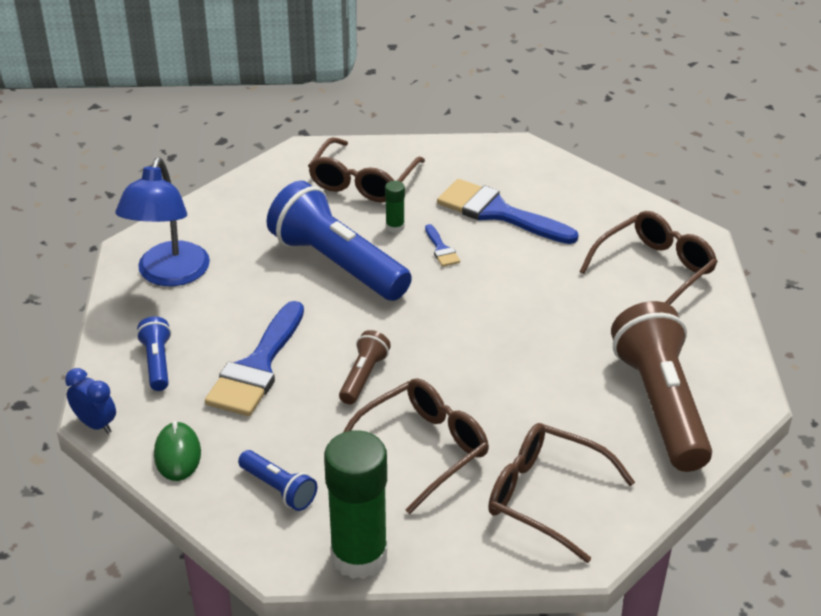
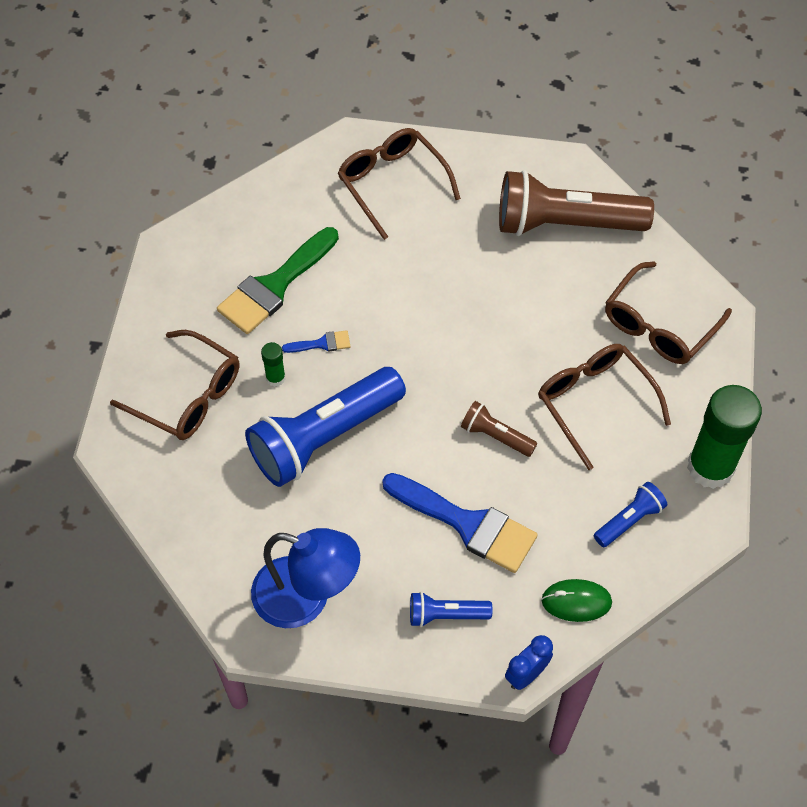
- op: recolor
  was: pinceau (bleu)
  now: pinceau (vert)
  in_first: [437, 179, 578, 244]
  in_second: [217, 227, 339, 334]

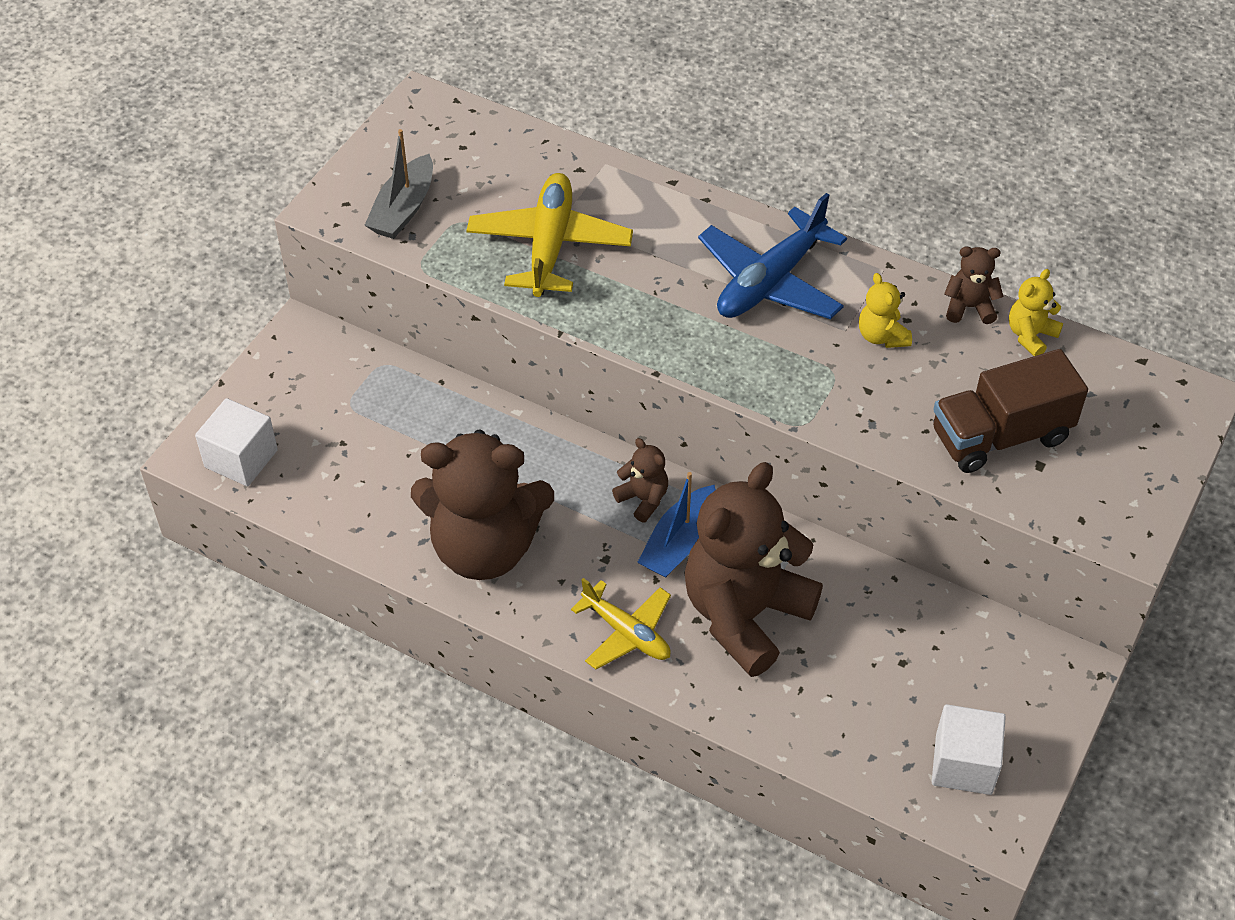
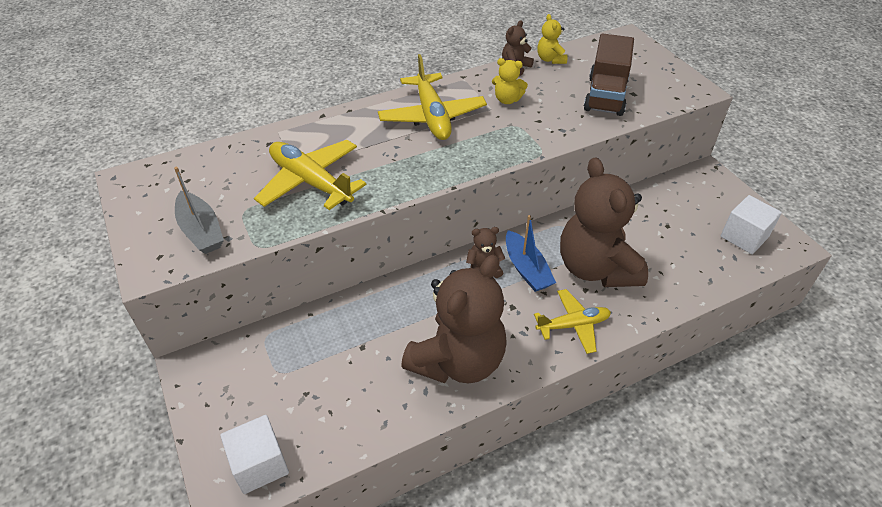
- op: recolor
  was: avion (bleu)
  now: avion (jaune)
  in_first: [698, 193, 847, 319]
  in_second: [378, 54, 487, 140]

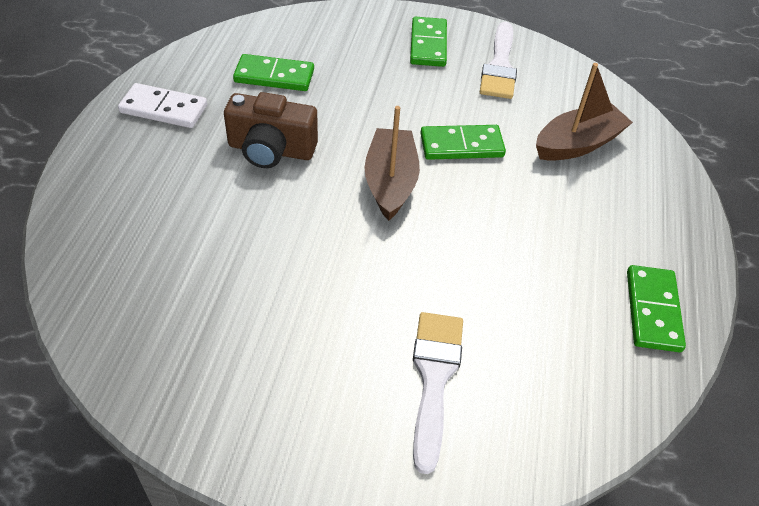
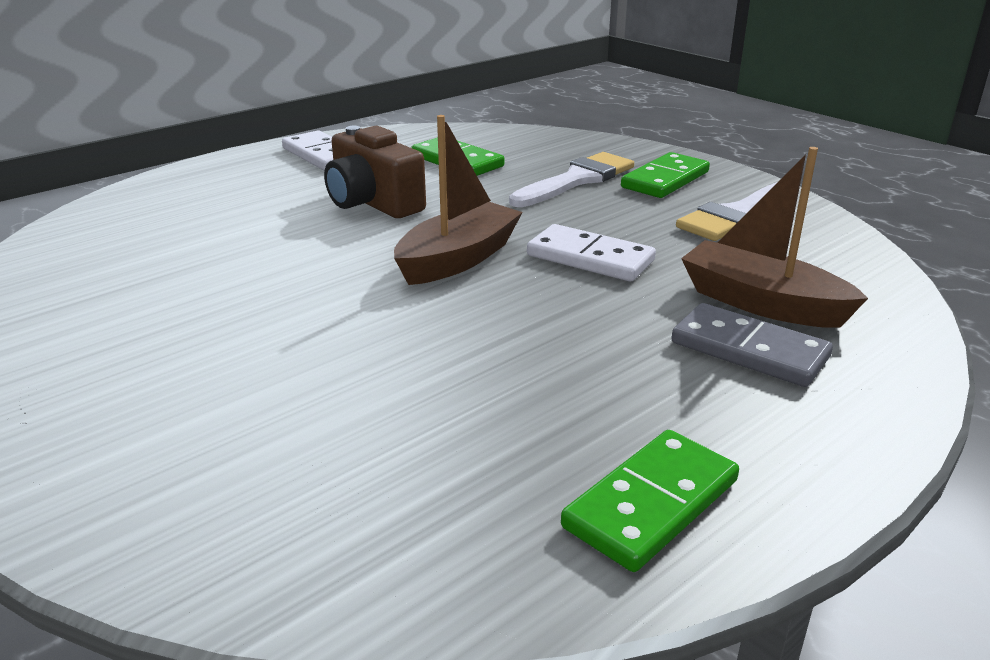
- op: move
  was: pinceau (blanc)
  in_first: [413, 312, 463, 474]
  in_second: [509, 152, 634, 207]
- op: recolor
  was: domino (vert)
  now: domino (blanc)
  in_first: [421, 125, 506, 160]
  in_second: [527, 224, 656, 281]
- op: insert
  now: domino (gris)
  in_second: [671, 303, 833, 387]
- op: rotate
  was: bateau (marron)
  in_first: [536, 63, 633, 161]
  in_second: [681, 147, 868, 328]
  clockwise: -150

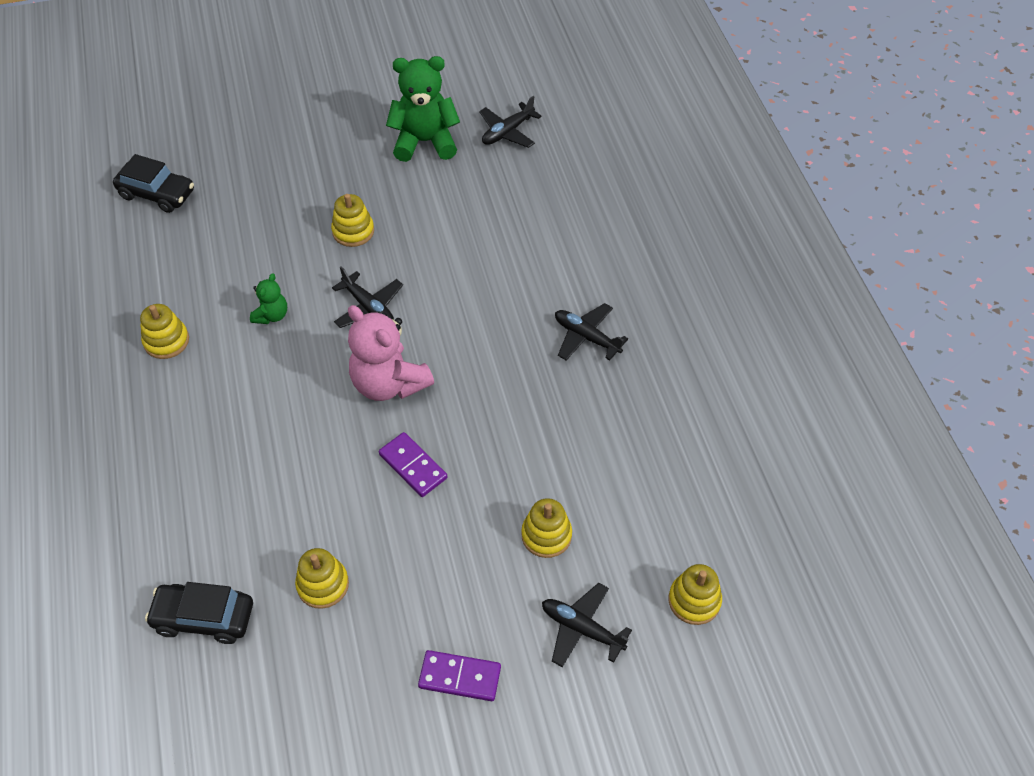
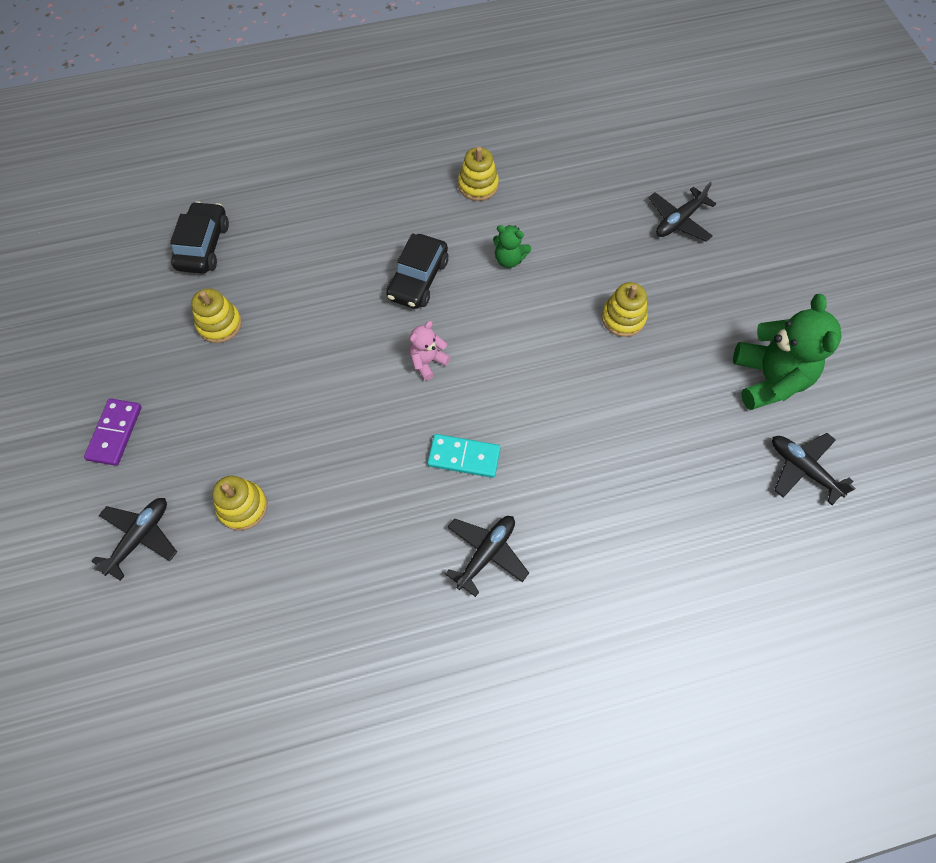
- op: move
  was: voiture (noir)
  in_first: [113, 154, 194, 213]
  in_second: [386, 233, 448, 309]
- op: resize
  was: ours en peluche (rose)
  in_first: [348, 305, 434, 401]
  in_second: [409, 321, 451, 381]
  ratio: 0.5
- op: insert
  now: domino (turquoise)
  in_second: [427, 434, 501, 478]
- op: move
  was: avion (noir)
  in_first: [332, 266, 403, 328]
  in_second: [649, 182, 716, 242]
- op: delete
  was: domino (violet)
  in_first: [379, 432, 447, 497]
- op: delete
  was: jouet à empiler (jaune)
  in_first: [669, 564, 722, 625]

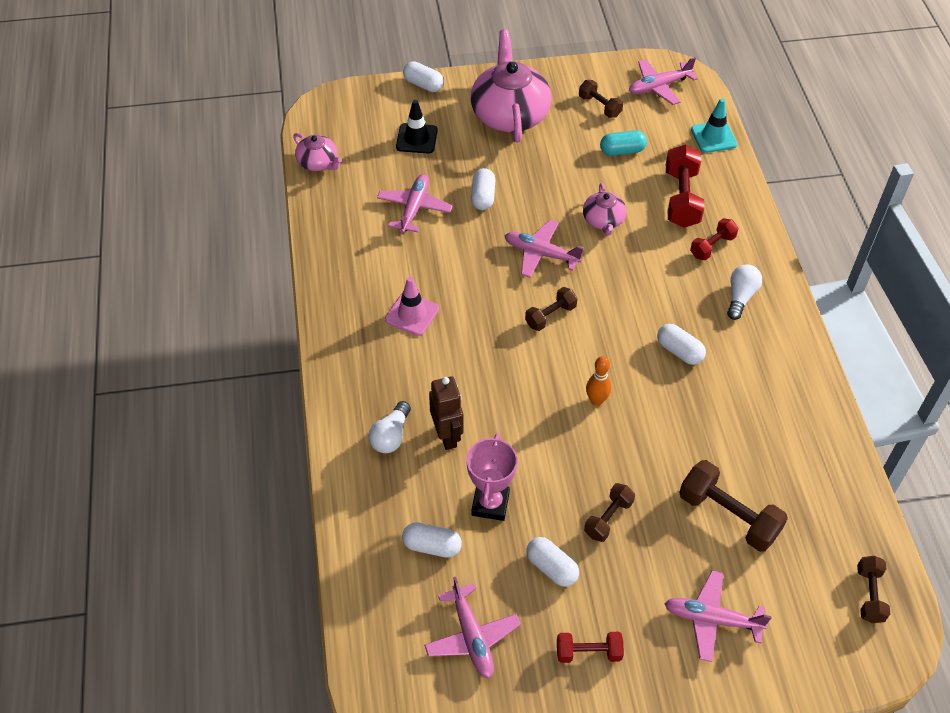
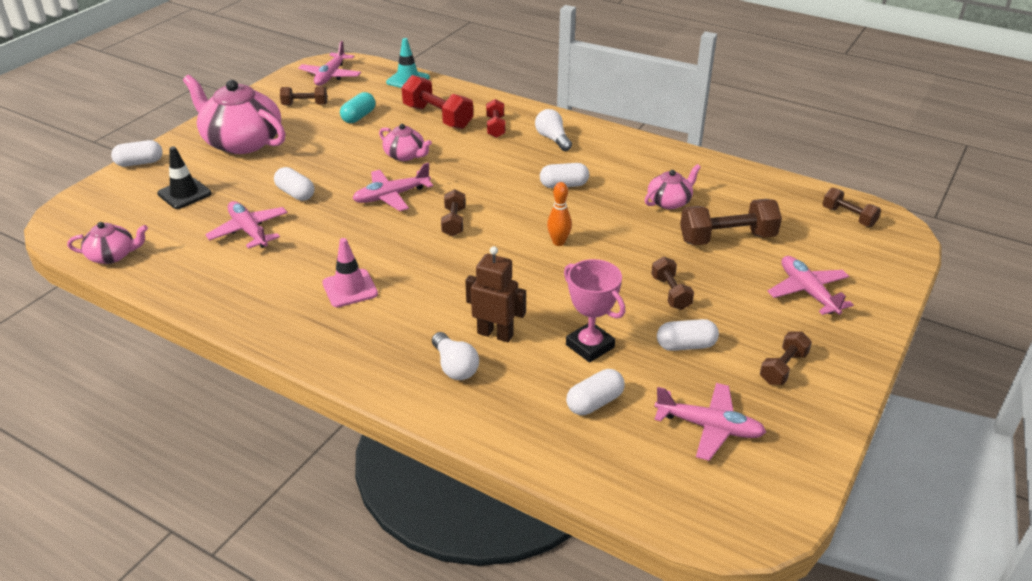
- op: insert
  now: théière (rose)
  in_second: [645, 164, 701, 209]
- op: recolor
  was: haltère (rouge)
  now: haltère (marron)
  in_first: [557, 632, 624, 663]
  in_second: [760, 331, 812, 385]
- op: rotate
  was: avion (rose)
  in_first: [664, 570, 772, 662]
  in_second: [767, 256, 854, 315]
  clockwise: 105

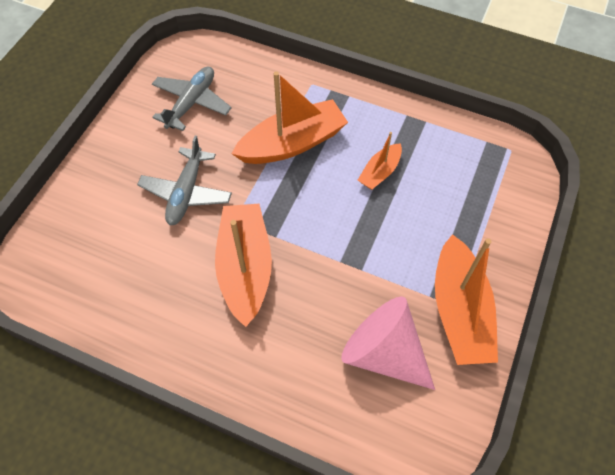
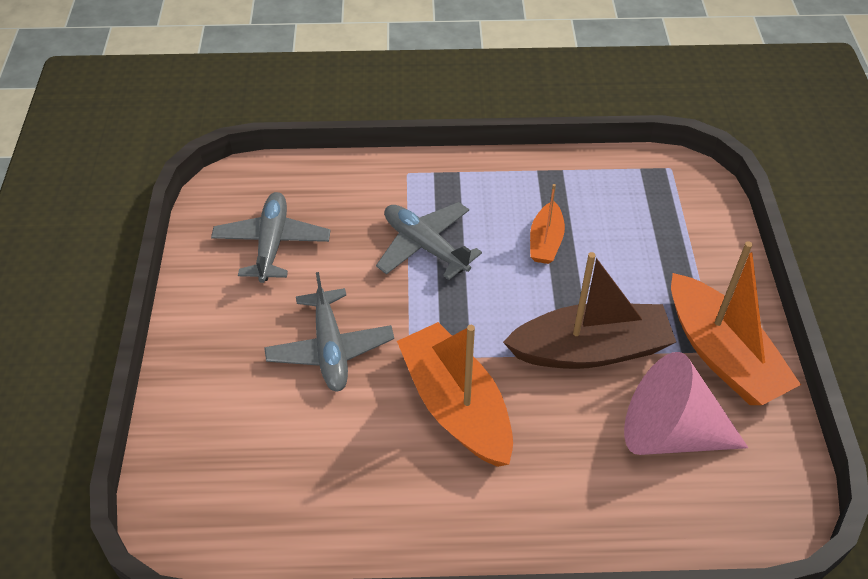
- op: replace
  was: bateau (orange)
  now: avion (gris)
  in_first: [231, 71, 348, 164]
  in_second: [376, 202, 482, 280]
- op: insert
  now: bateau (marron)
  in_second: [503, 252, 676, 369]

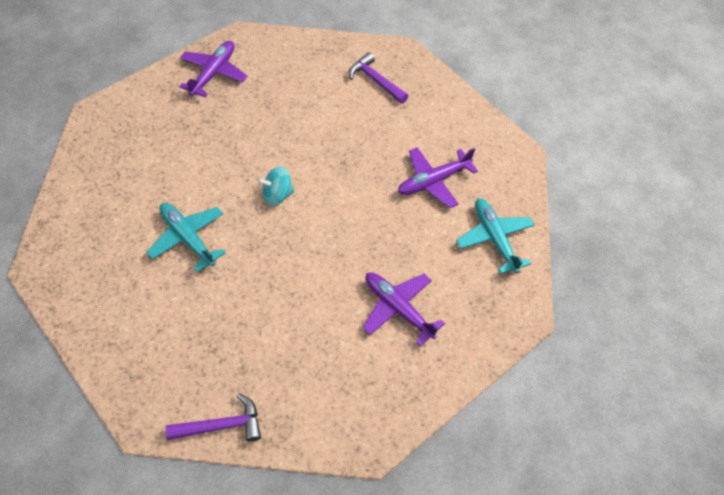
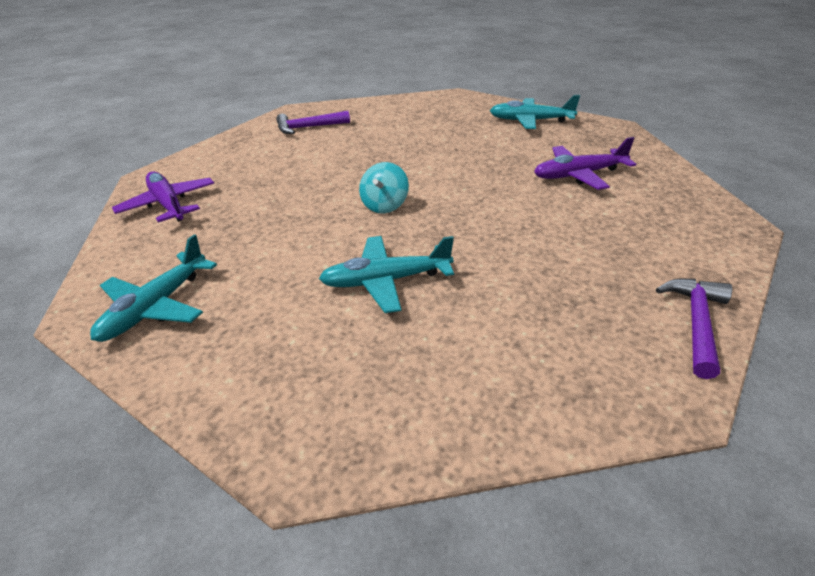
- op: insert
  now: avion (turquoise)
  in_second: [90, 234, 217, 342]
- op: delete
  was: avion (violet)
  in_first: [398, 147, 478, 208]

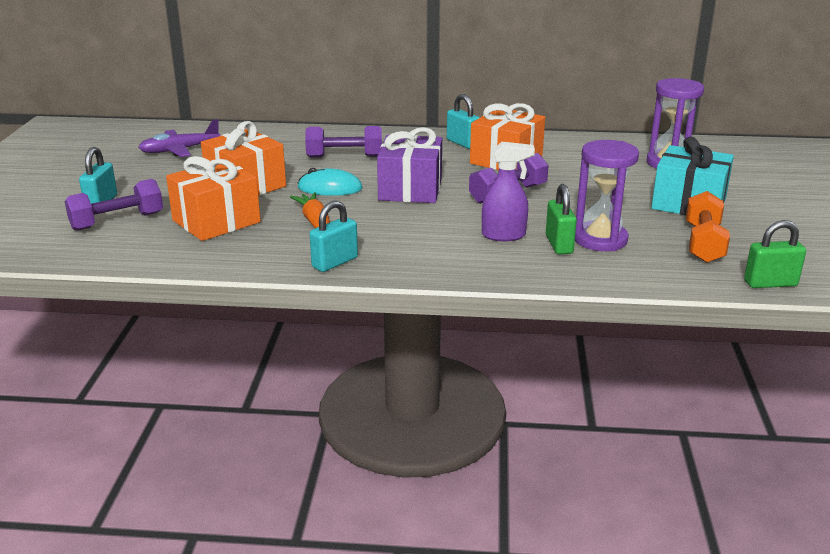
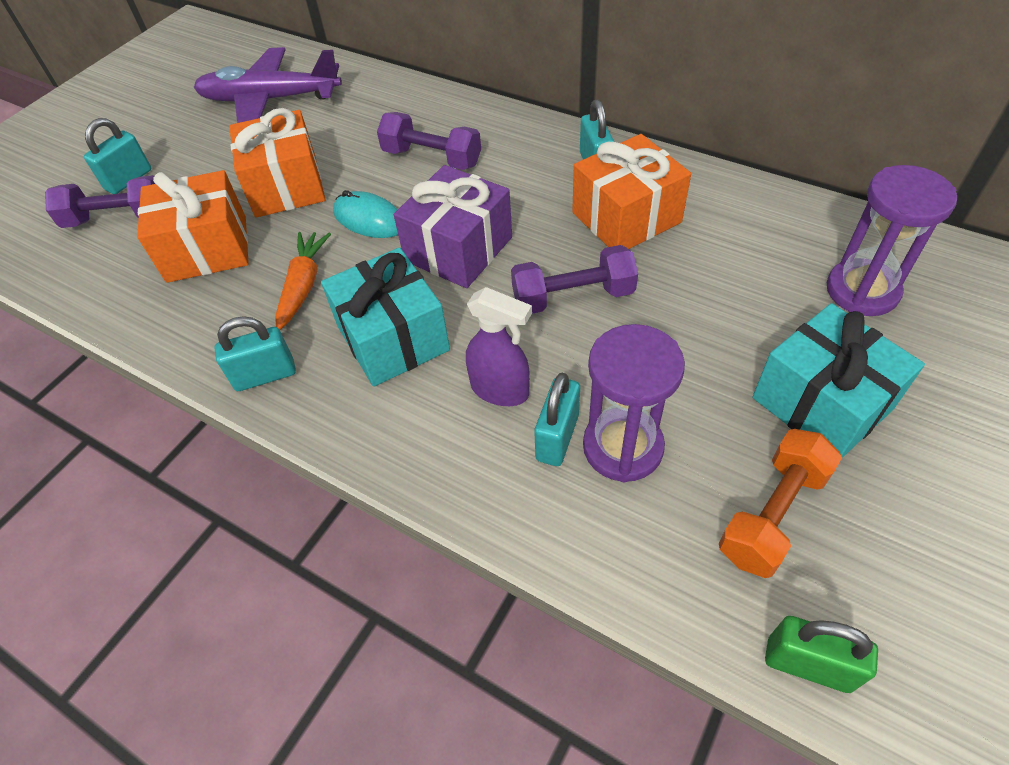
- op: resize
  was: avion (violet)
  in_first: [138, 119, 220, 157]
  in_second: [193, 47, 342, 123]
  ratio: 1.52
- op: insert
  now: cadeau (turquoise)
  in_second: [321, 247, 450, 387]
- op: recolor
  was: cadenas (vert)
  now: cadenas (turquoise)
  in_first: [546, 184, 577, 254]
  in_second: [534, 373, 580, 466]

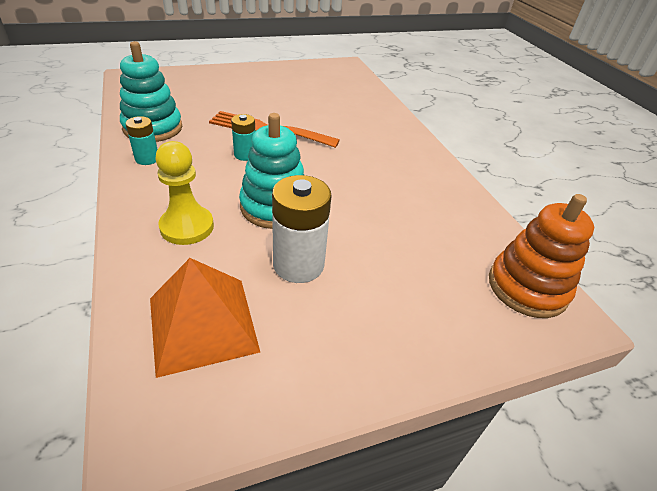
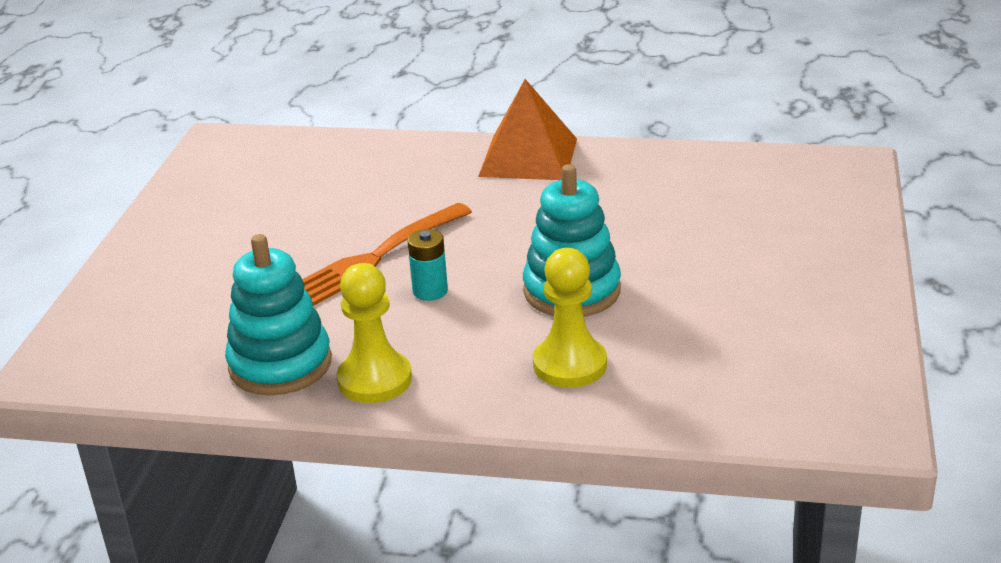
- op: replace
  was: pile (turquoise)
  now: pion (jaune)
  in_first: [126, 116, 158, 165]
  in_second: [337, 263, 412, 403]
- op: move
  was: pyramide (orange)
  in_first: [150, 258, 260, 378]
  in_second: [478, 79, 577, 180]
- op: delete
  was: pile (blanc)
  in_first: [272, 175, 331, 283]
- op: delete
  was: jouet à empiler (orange)
  in_first: [489, 194, 594, 318]

